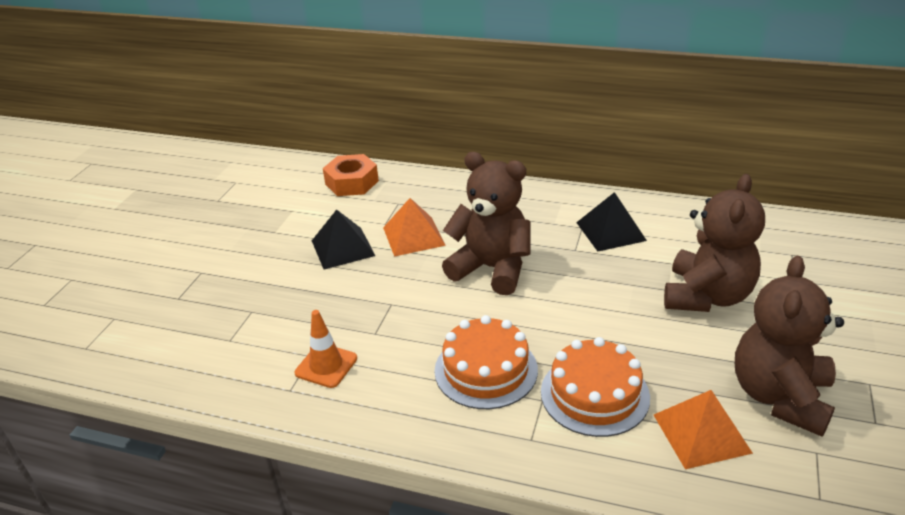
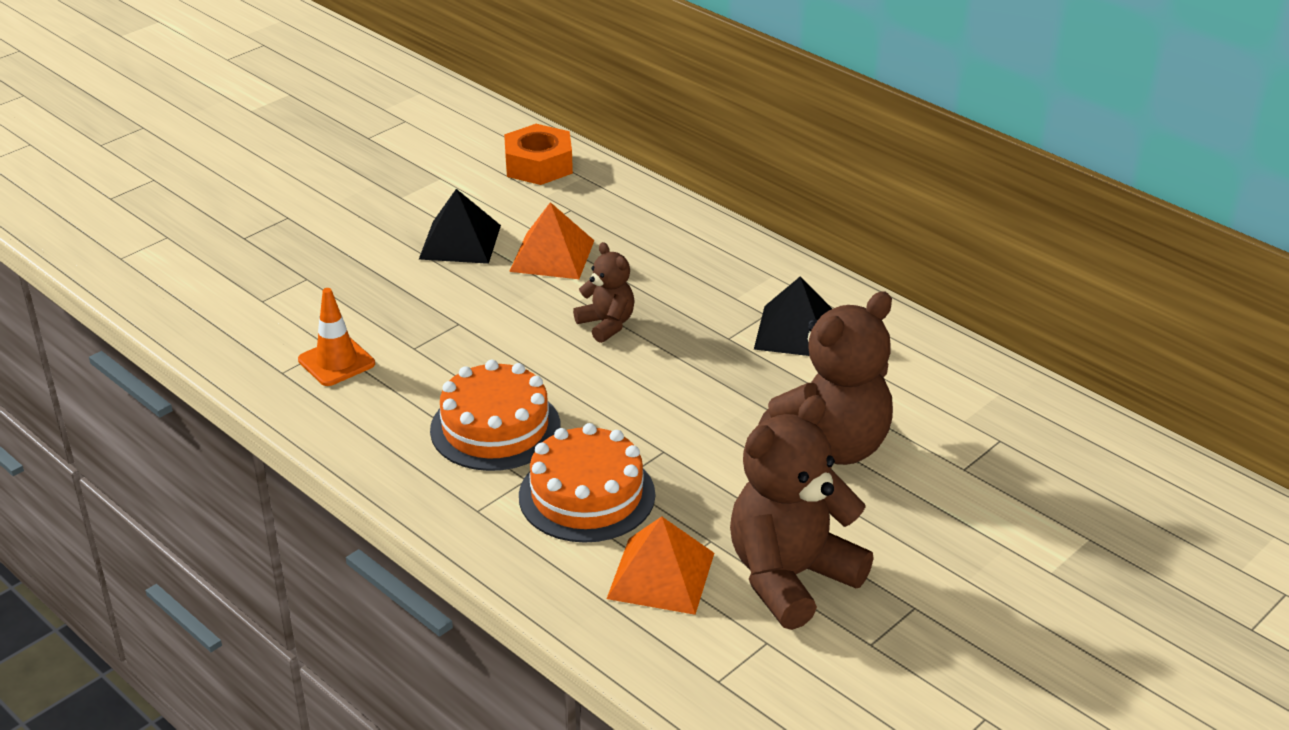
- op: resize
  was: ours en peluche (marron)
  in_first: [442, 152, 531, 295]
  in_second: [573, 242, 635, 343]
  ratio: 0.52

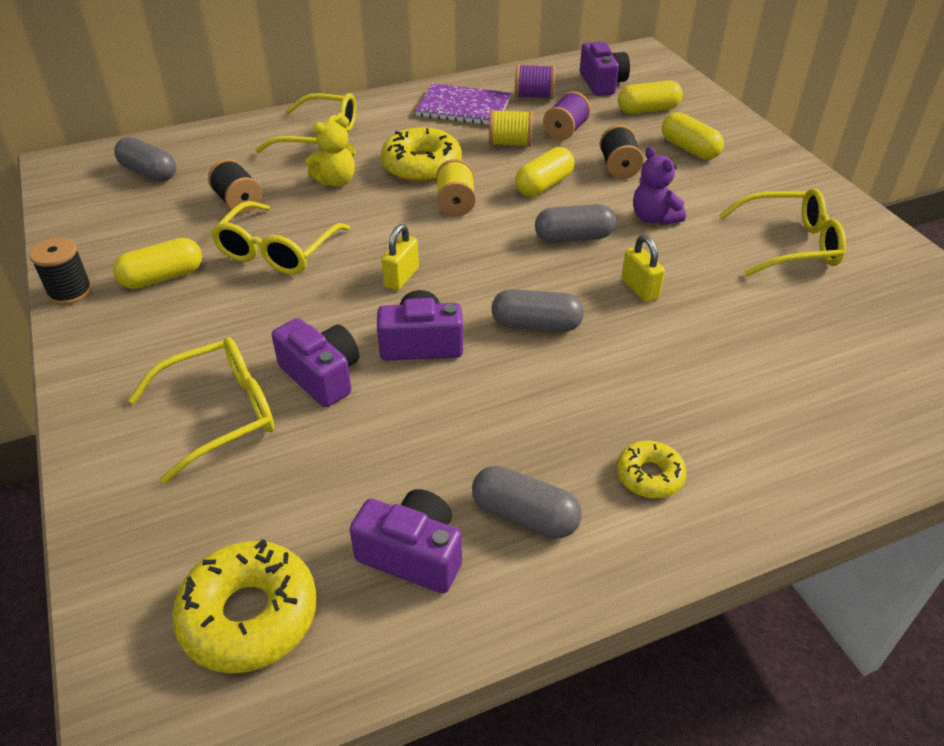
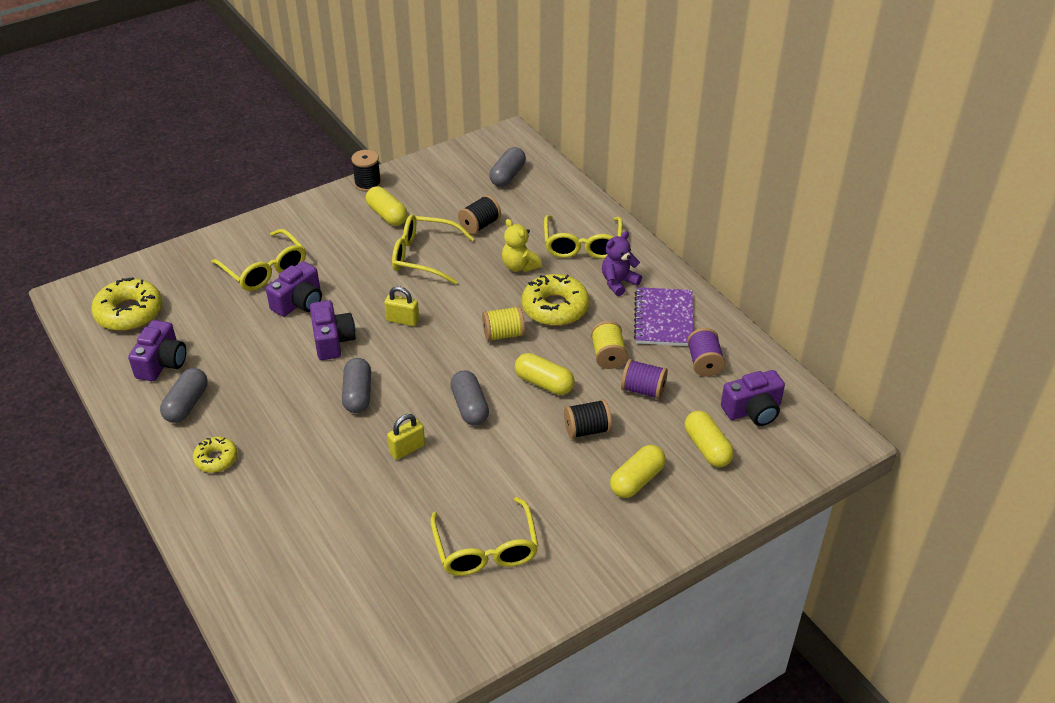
- op: move
  was: ours en peluche (violet)
  in_first: [633, 147, 686, 225]
  in_second: [602, 231, 642, 296]

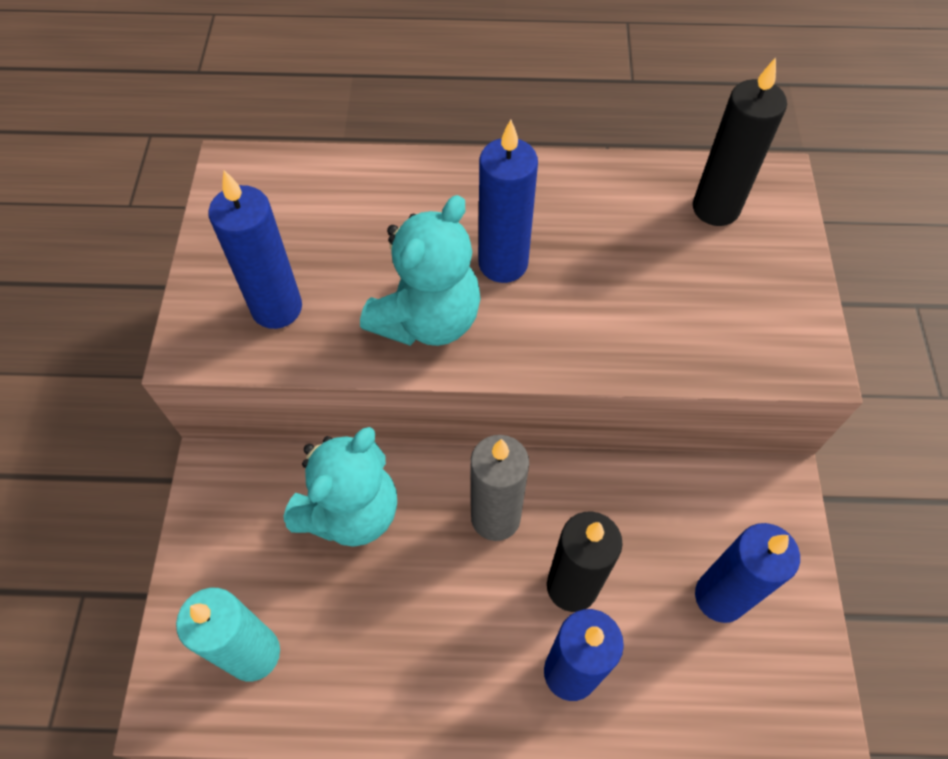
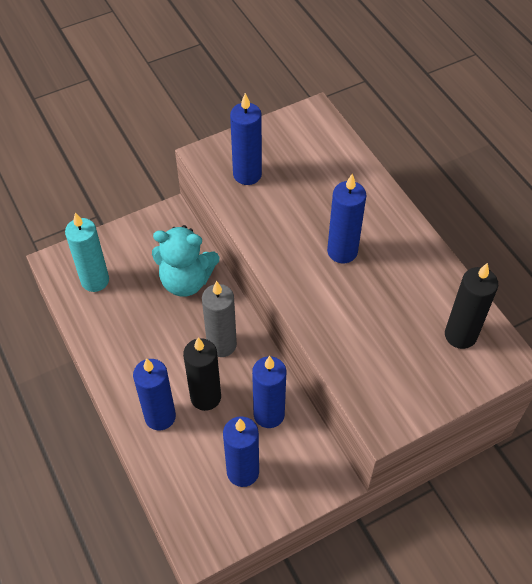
- op: insert
  now: bougie (bleu)
  in_second: [252, 356, 287, 428]
- op: delete
  was: ours en peluche (turquoise)
  in_first: [360, 195, 481, 346]

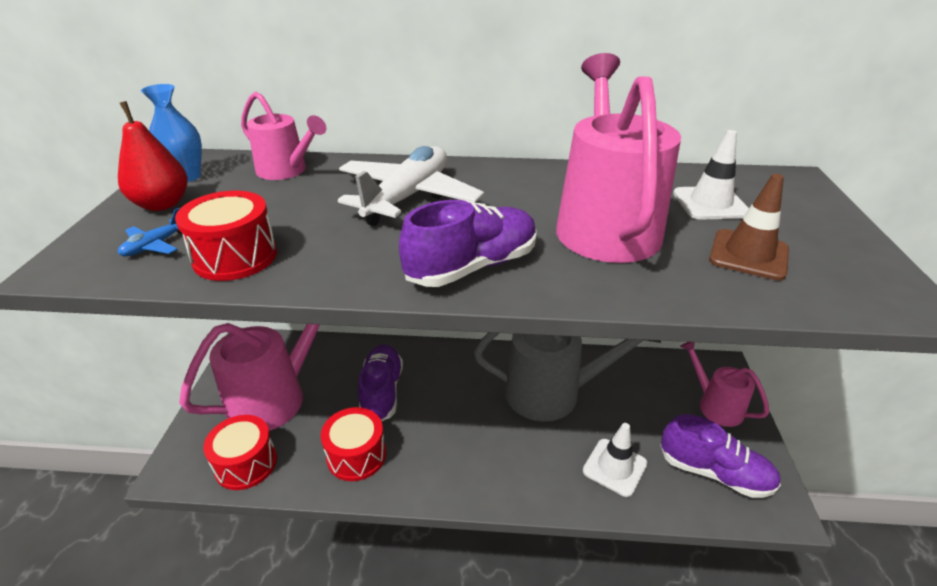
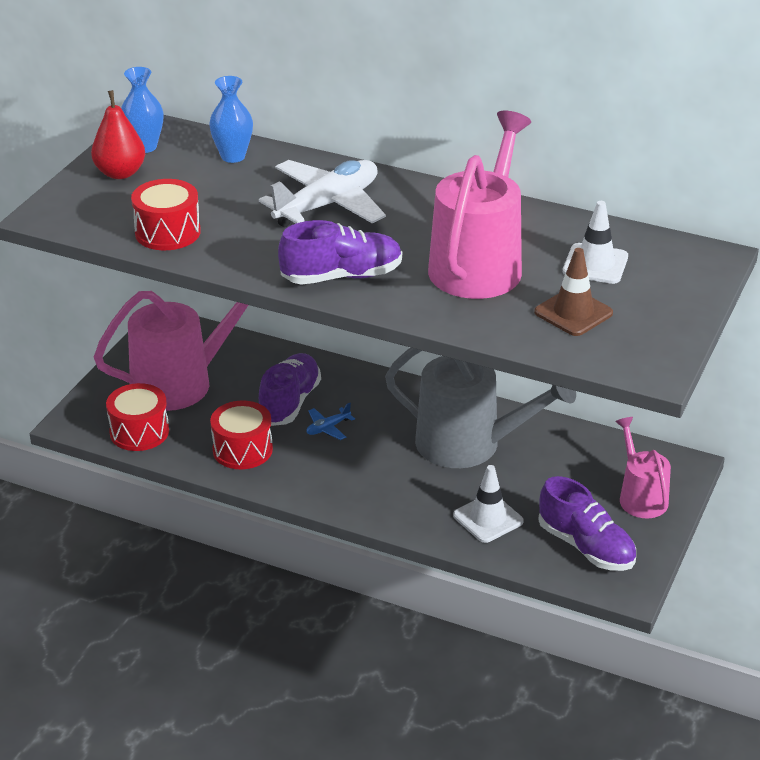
- op: replace
  was: arrosoir (rose)
  now: vase (bleu)
  in_first: [241, 92, 326, 180]
  in_second: [209, 76, 253, 163]
- op: move
  was: avion (bleu)
  in_first: [118, 208, 182, 257]
  in_second: [306, 403, 355, 440]

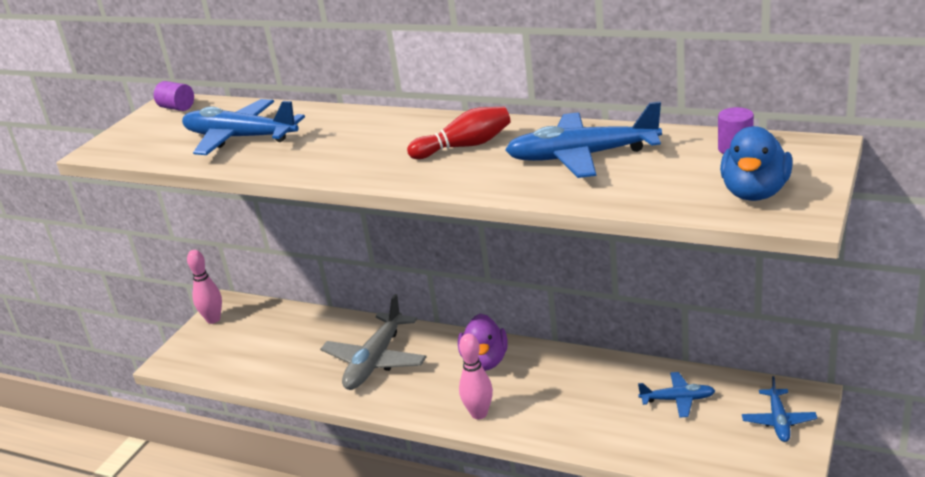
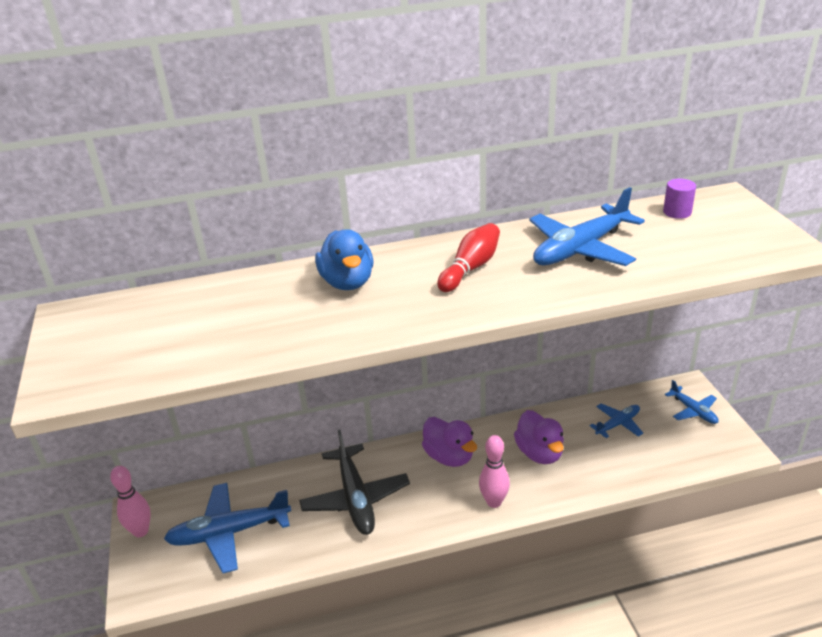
- op: move
  was: avion (bleu)
  in_first: [182, 99, 305, 155]
  in_second: [164, 483, 291, 573]
- op: recolor
  was: avion (gris)
  now: avion (noir)
  in_first: [320, 294, 426, 390]
  in_second: [299, 430, 410, 535]
- op: move
  was: canard (bleu)
  in_first: [720, 126, 793, 201]
  in_second: [315, 229, 373, 290]
- op: insert
  now: canard (violet)
  in_second: [514, 410, 564, 464]
- op: delete
  was: cylindre (violet)
  in_first: [154, 81, 194, 111]

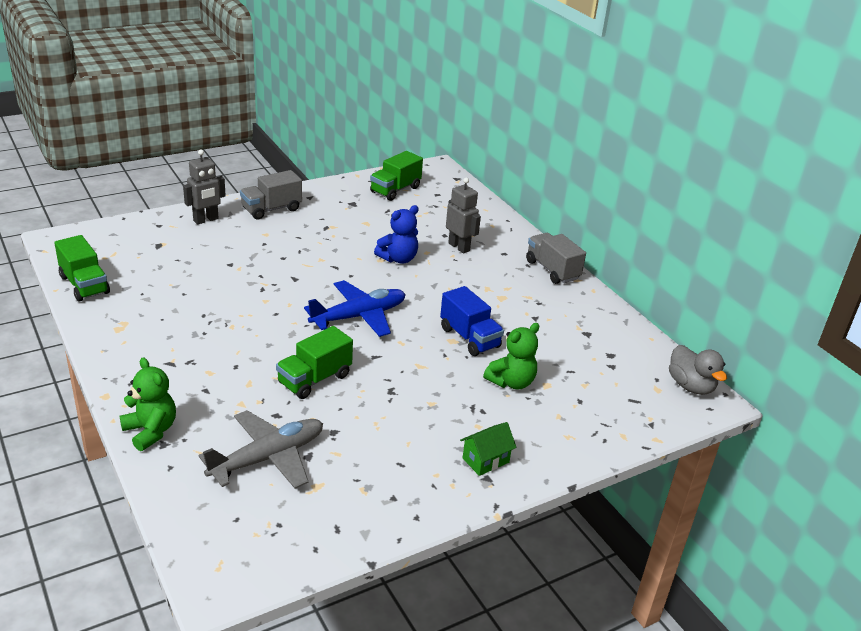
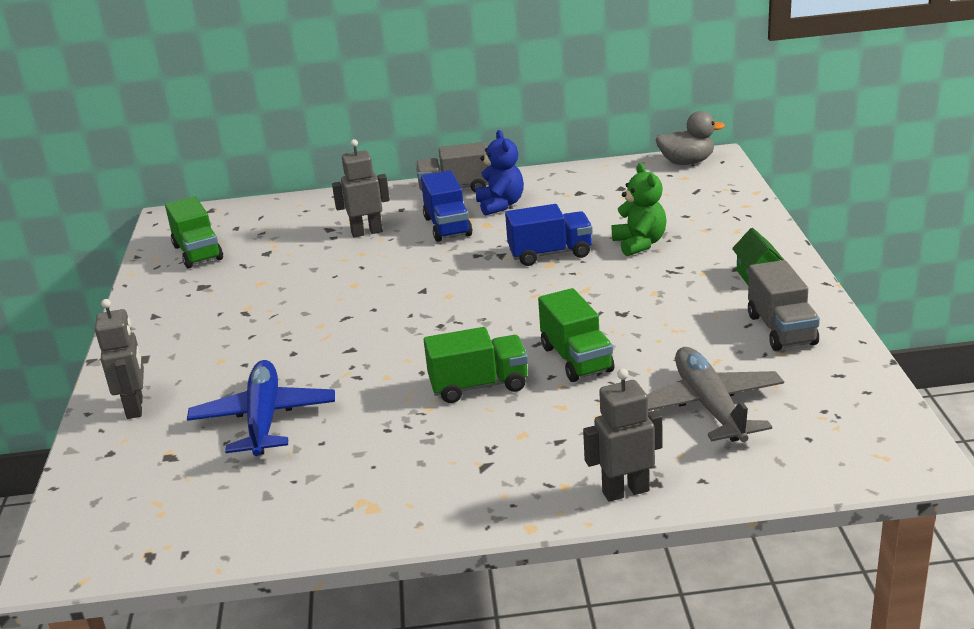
- op: move
  was: avion (bleu)
  in_first: [304, 280, 406, 337]
  in_second: [187, 360, 335, 456]
- op: insert
  now: camion (bleu)
  in_second: [421, 170, 472, 242]
- op: move
  was: camion (vert)
  in_first: [54, 235, 110, 302]
  in_second: [424, 327, 528, 403]
- op: move
  was: ours en peluche (bleu)
  in_first: [374, 205, 419, 263]
  in_second: [476, 130, 524, 216]
- op: replace
  was: ours en peluche (vert)
  now: robot (gris)
  in_first: [120, 357, 176, 451]
  in_second: [583, 369, 662, 502]
- op: move
  was: camion (gris)
  in_first: [240, 170, 302, 220]
  in_second: [748, 260, 820, 351]

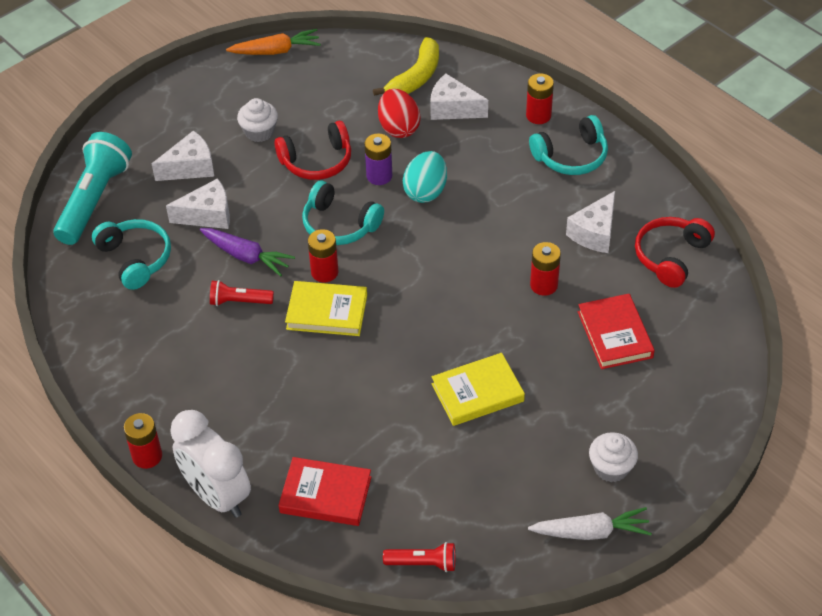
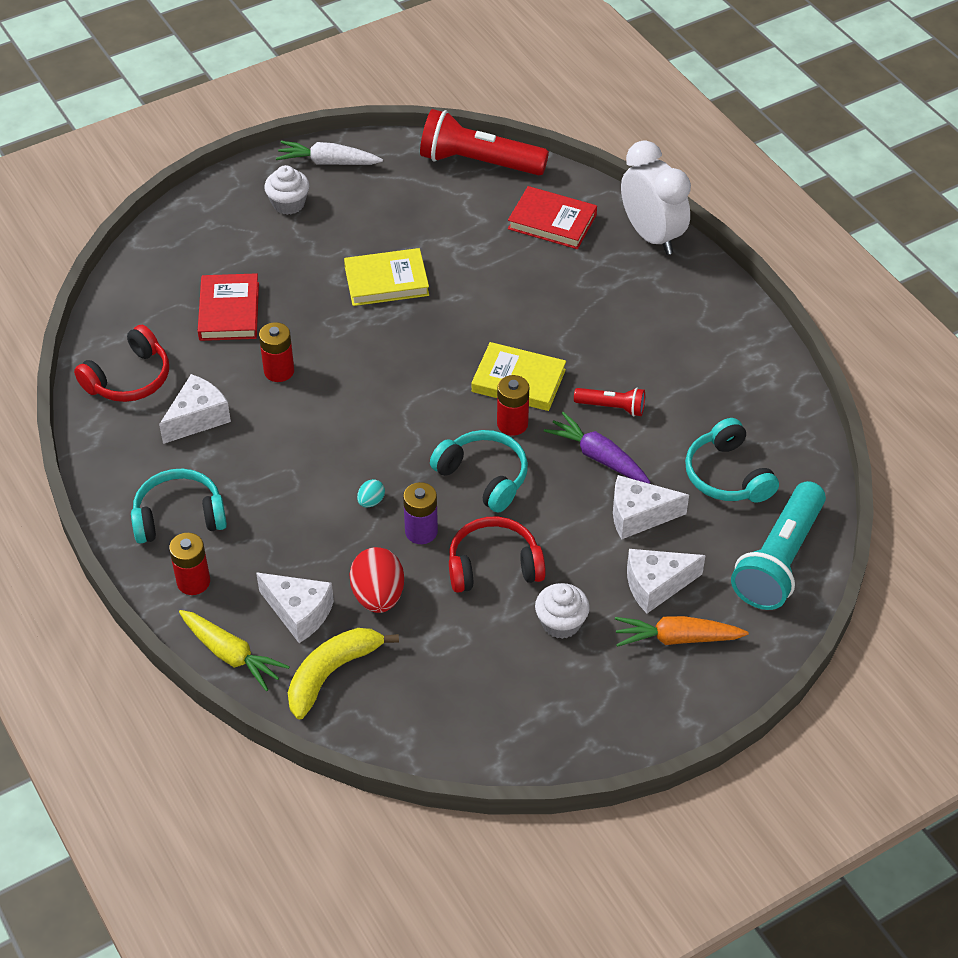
- op: insert
  now: carotte (jaune)
  in_second: [179, 610, 290, 691]
- op: resize
  was: œuf (turquoise)
  in_first: [403, 151, 447, 203]
  in_second: [357, 479, 385, 508]
  ratio: 0.48
- op: resize
  was: lampe de poche (rouge)
  in_first: [383, 542, 455, 572]
  in_second: [420, 109, 549, 175]
  ratio: 2.01
- op: move
  was: carotte (orange)
  in_first: [226, 29, 321, 55]
  in_second: [615, 616, 749, 647]
- op: delete
  was: pile (rouge)
  in_first: [124, 413, 162, 469]

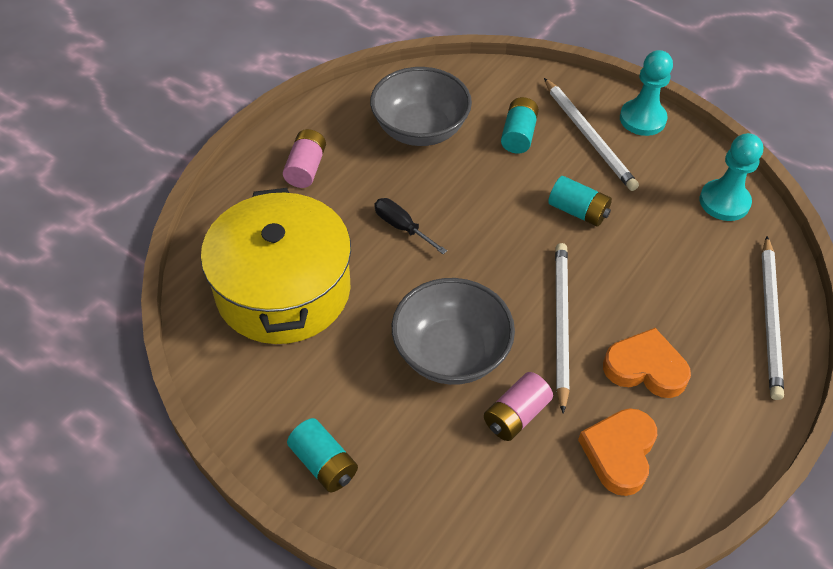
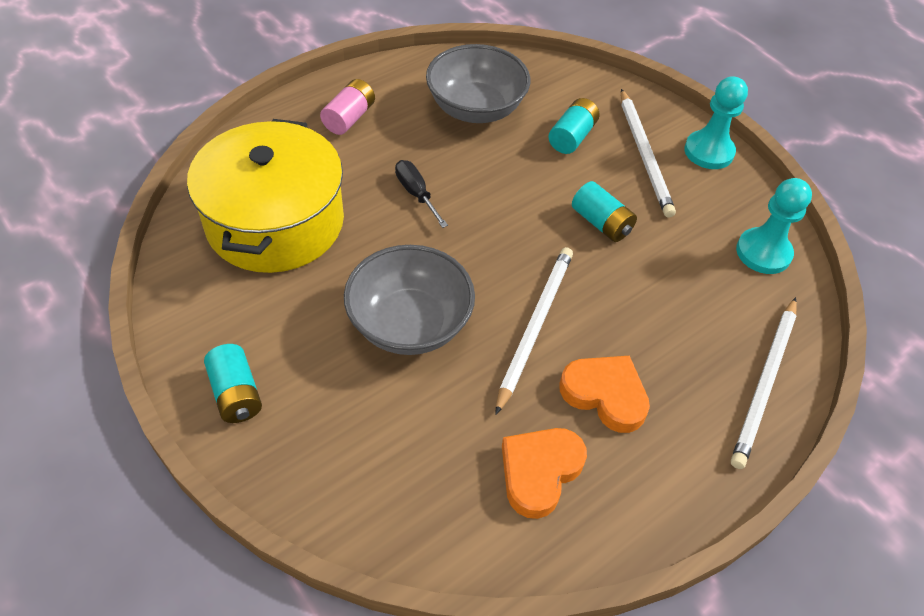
- op: delete
  was: pile (rose)
  in_first: [484, 372, 553, 441]

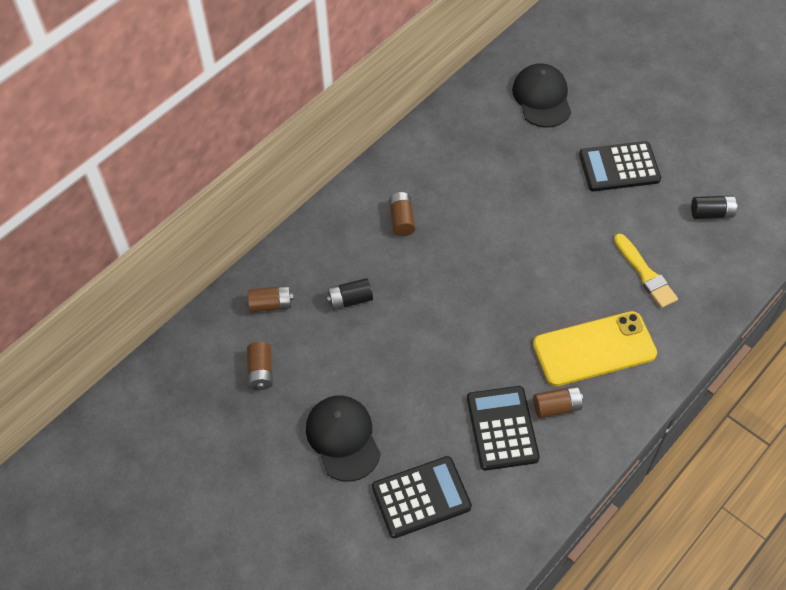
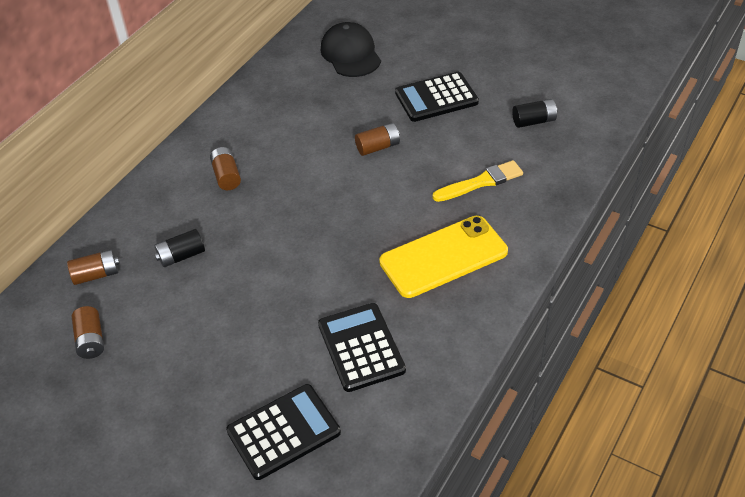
- op: move
  was: pile (marron)
  in_first: [533, 386, 583, 418]
  in_second: [355, 123, 400, 156]
- op: rotate
  was: pinceau (jaune)
  in_first: [614, 234, 678, 308]
  in_second: [433, 160, 523, 202]
  clockwise: -75
- op: delete
  was: casquette (noir)
  in_first: [306, 395, 381, 482]

